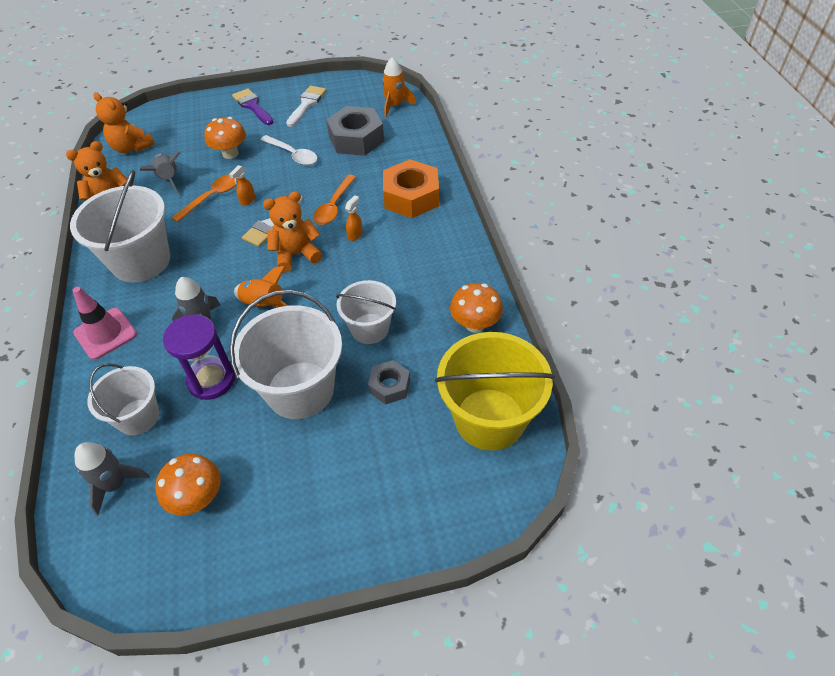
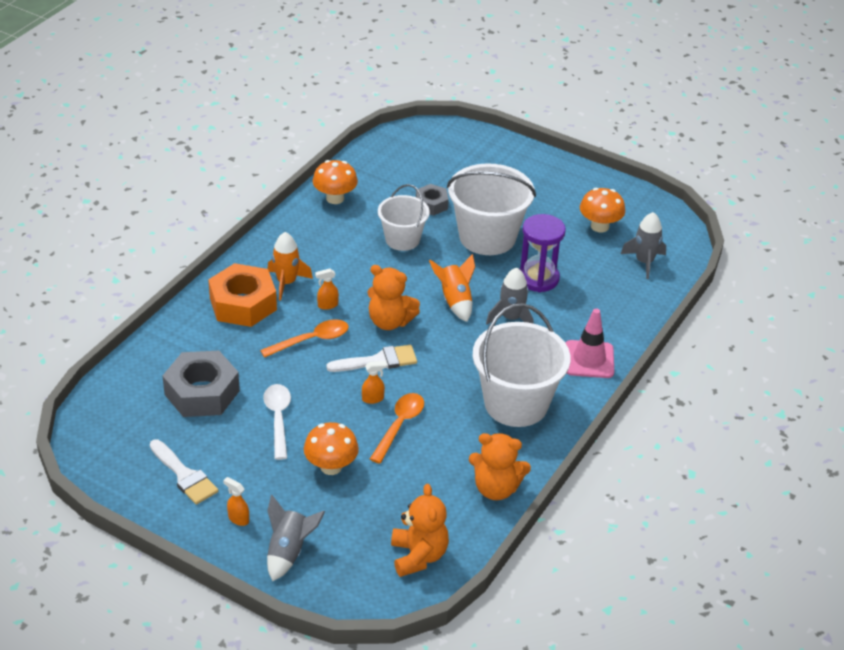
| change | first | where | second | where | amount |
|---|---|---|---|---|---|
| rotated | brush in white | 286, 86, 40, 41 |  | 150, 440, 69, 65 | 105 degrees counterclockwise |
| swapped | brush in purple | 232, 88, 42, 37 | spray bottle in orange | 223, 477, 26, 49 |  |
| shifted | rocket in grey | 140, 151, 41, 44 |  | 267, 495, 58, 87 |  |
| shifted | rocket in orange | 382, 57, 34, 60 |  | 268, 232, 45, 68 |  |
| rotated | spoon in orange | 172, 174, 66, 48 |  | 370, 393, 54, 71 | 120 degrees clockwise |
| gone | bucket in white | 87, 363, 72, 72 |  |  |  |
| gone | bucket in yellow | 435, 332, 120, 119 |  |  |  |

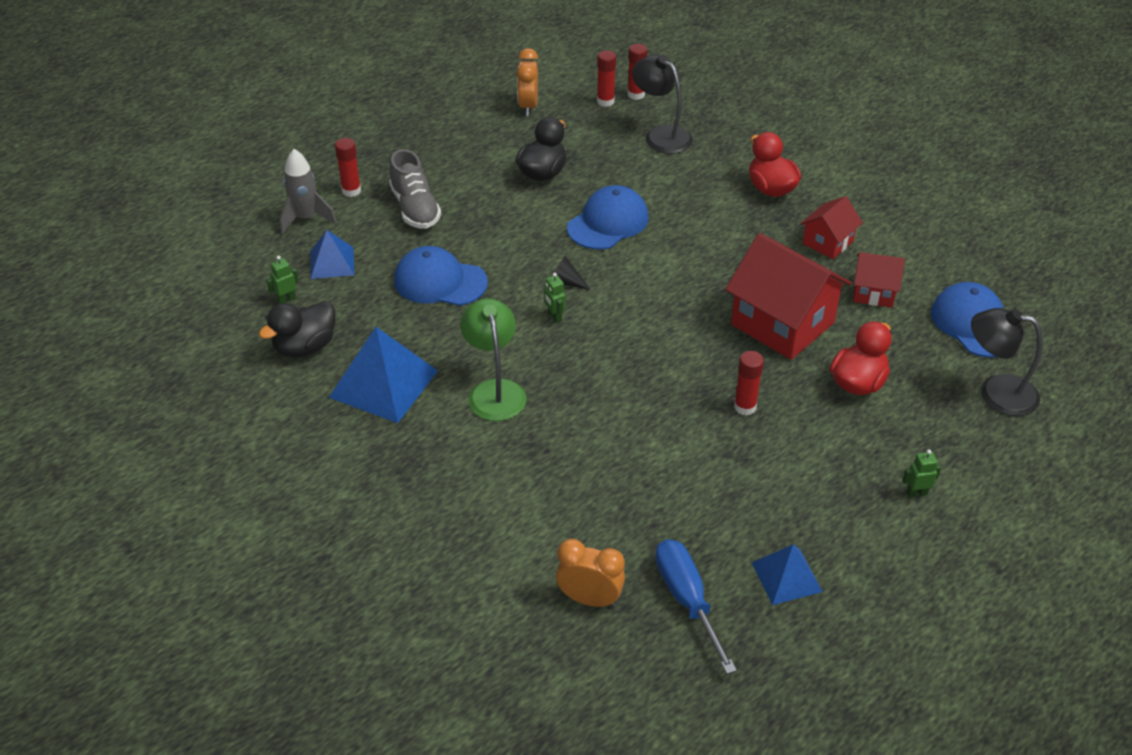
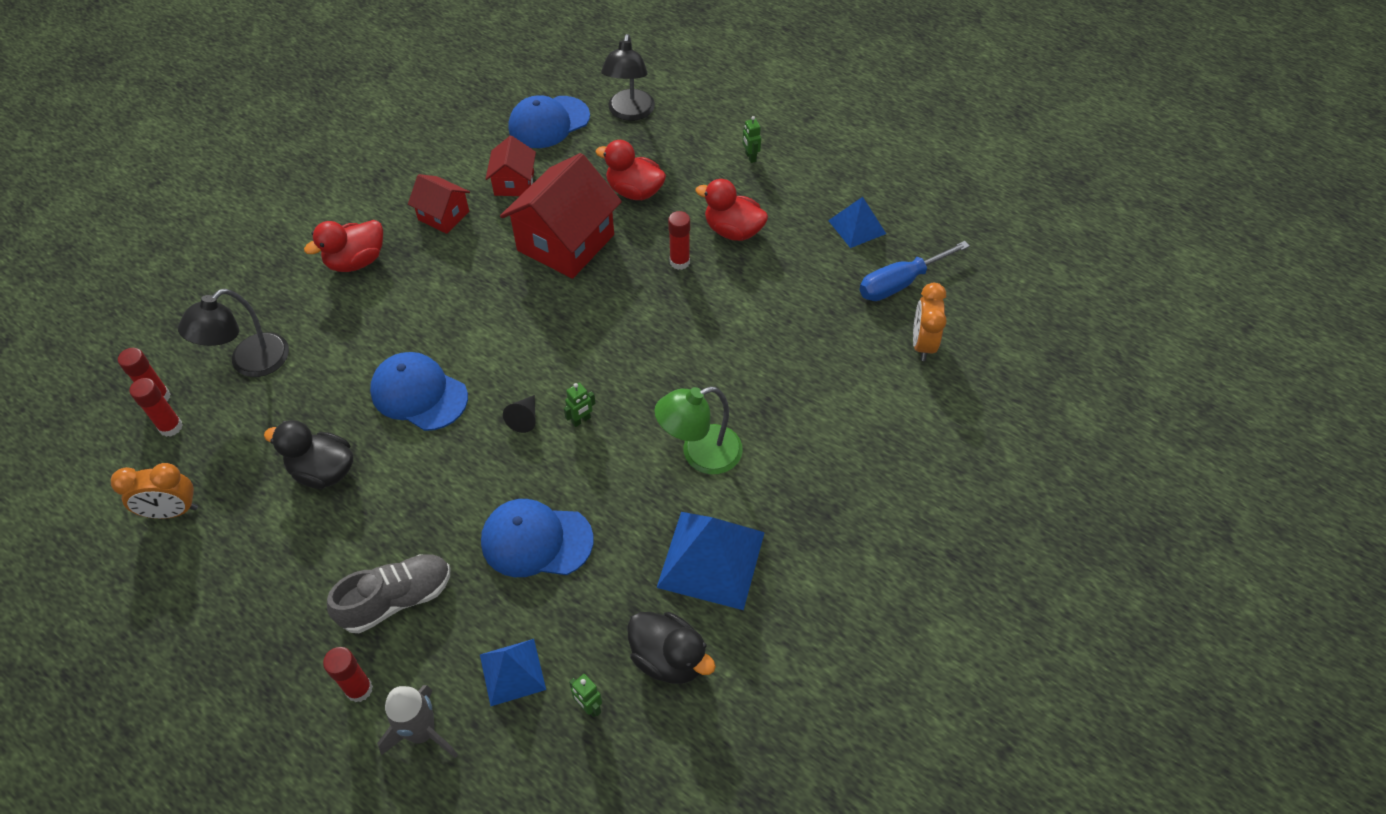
| change | first | where | second | where | amount |
|---|---|---|---|---|---|
| rotated | cap in blue | 394, 246, 94, 60 |  | 481, 499, 113, 78 | 90 degrees clockwise |
| new |  |  | duck in red | 695, 179, 73, 62 |  |

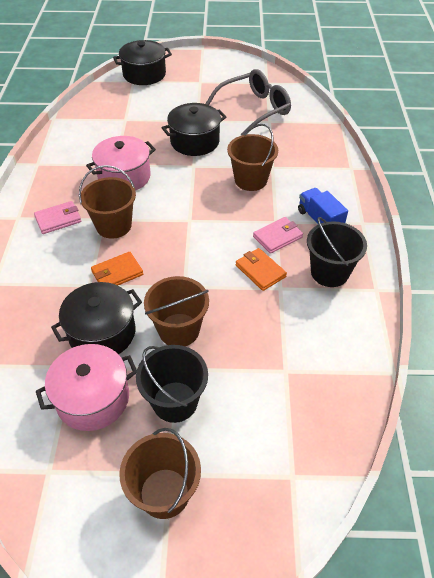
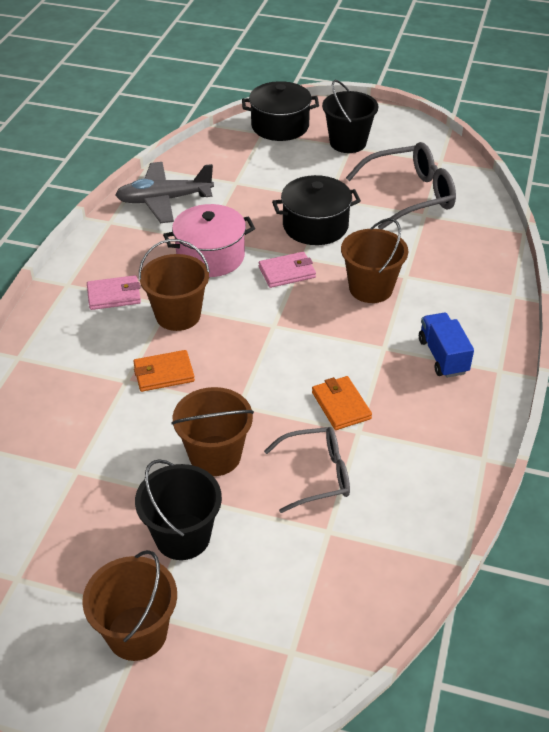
| change | first | where | second | where | amount |
|---|---|---|---|---|---|
| new |  |  | plane in grey | 115, 162, 99, 61 |  |
| shifted | wallet in pink | 253, 217, 50, 37 |  | 259, 252, 57, 36 |  |
| new |  |  | glasses in grey | 264, 427, 86, 86 |  |
| shifted | bucket in black | 307, 217, 60, 70 |  | 322, 80, 56, 73 |  |
| gone | pot in pink | 36, 344, 101, 87 |  |  |  |
| gone | pot in black | 51, 282, 91, 72 |  |  |  |

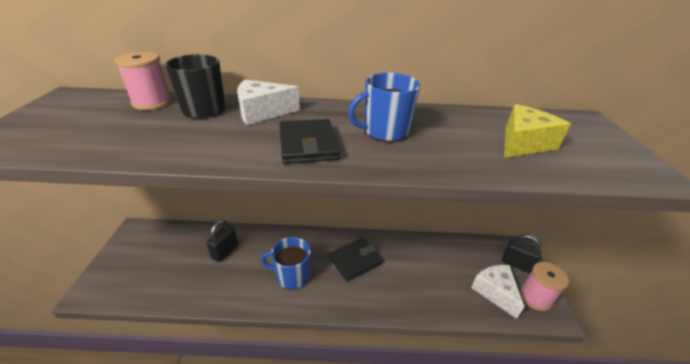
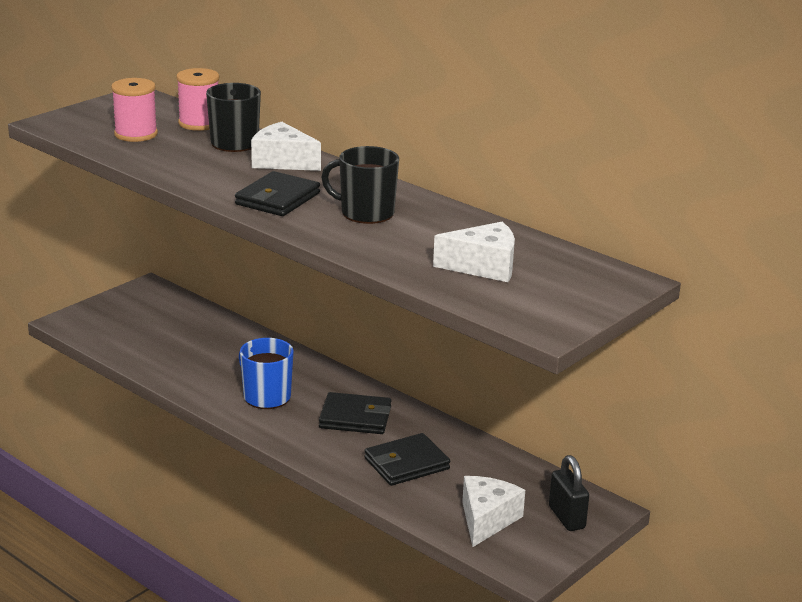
| change | first | where | second | where | amount |
|---|---|---|---|---|---|
| shifted | spool in pink | 520, 262, 49, 49 |  | 111, 78, 47, 64 |  |
| repainted | mug in blue | 348, 73, 72, 69 | mug in black | 321, 146, 78, 78 |  |
| new |  |  | wallet in black | 364, 433, 86, 53 |  |
| repainted | cheese in yellow | 504, 104, 67, 54 | cheese in white | 433, 222, 82, 60 |  |
| gone | padlock in black | 206, 219, 32, 43 |  |  |  |

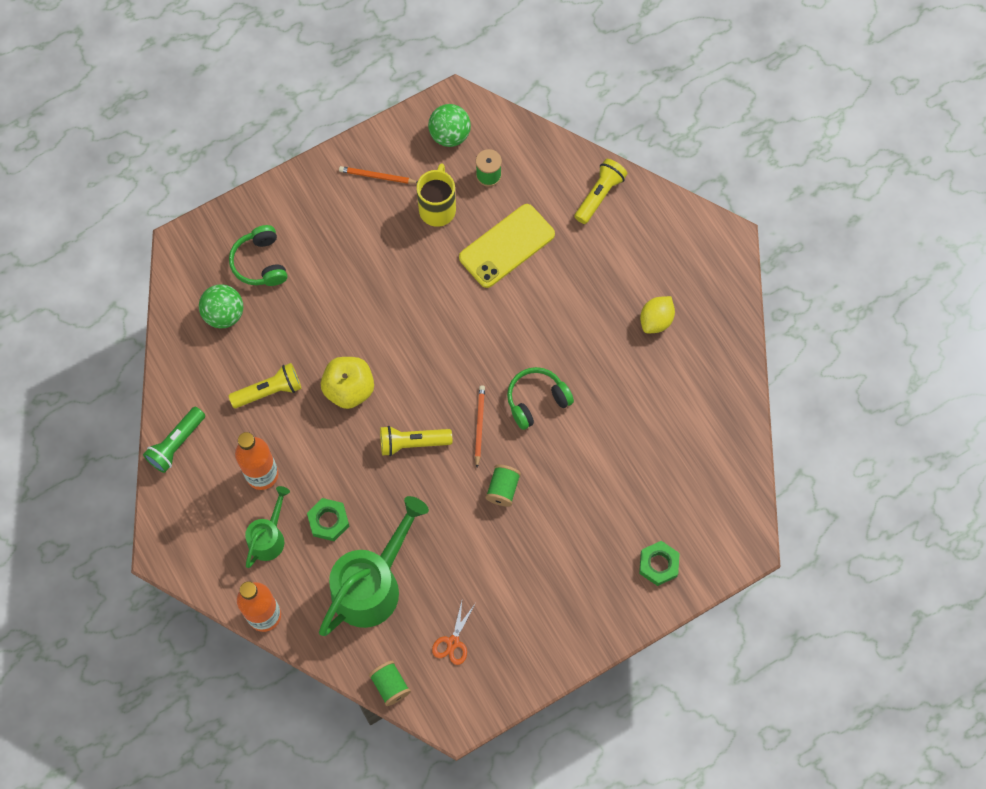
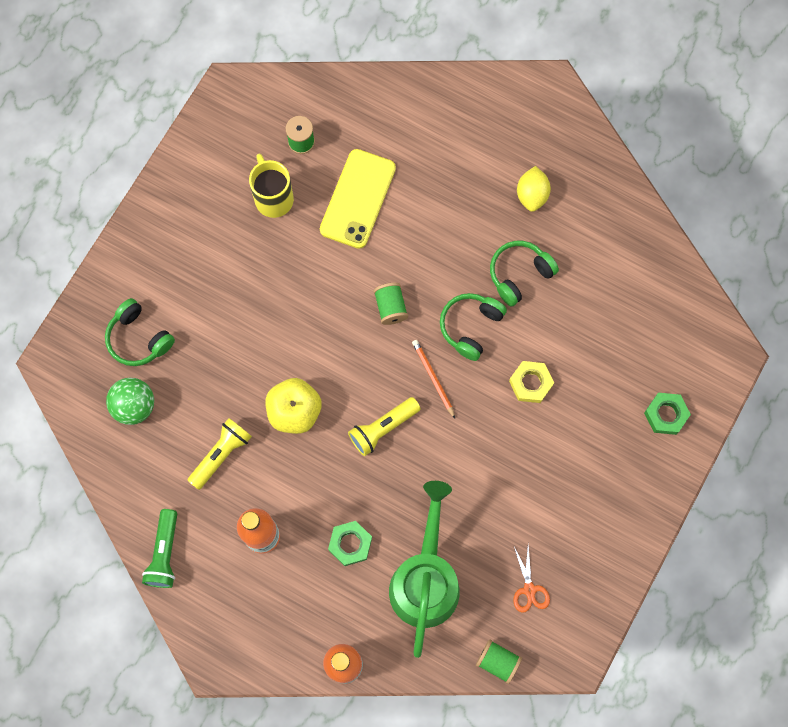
| change | first | where | second | where | amount |
|---|---|---|---|---|---|
| shifted | spool in green | 485, 465, 36, 42 |  | 374, 283, 34, 42 |  |
| new |  |  | headphones in green | 490, 241, 69, 66 |  |
| new |  |  | nut in yellow | 509, 361, 45, 42 |  |
| gone | watering can in green | 245, 486, 45, 82 |  |  |  |
| gone | pencil in orange | 339, 166, 79, 18 |  |  |  |
| gone | ball in green | 428, 104, 43, 43 |  |  |  |
| gone | flashlight in yellow | 574, 159, 54, 65 |  |  |  |

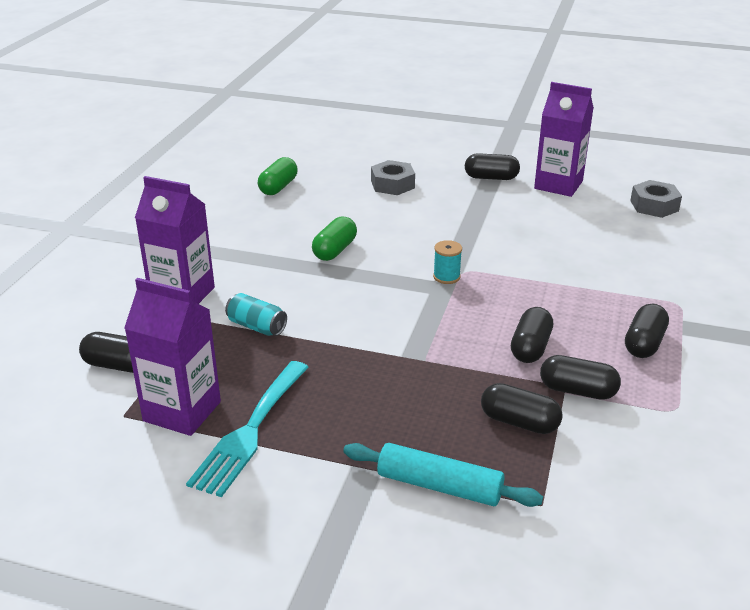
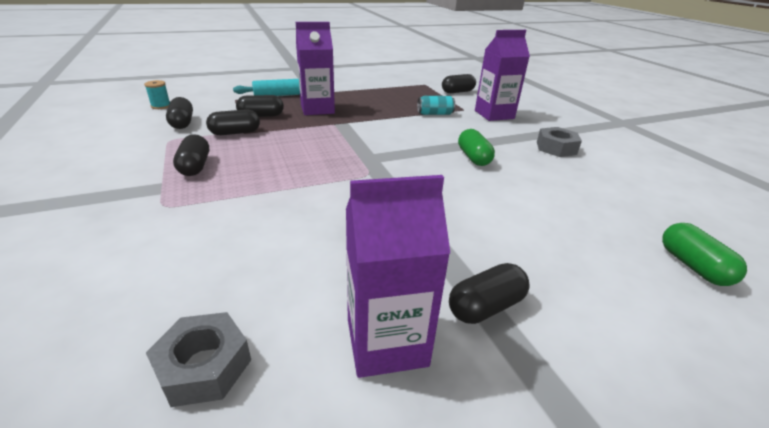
| change | first | where | second | where | amount |
|---|---|---|---|---|---|
| shifted | spool in turquoise | 433, 240, 29, 44 |  | 144, 80, 26, 29 |  |
| shifted | capsule in black | 511, 307, 42, 56 |  | 166, 97, 27, 32 |  |
| shifted | carton in purple | 124, 278, 97, 158 |  | 296, 22, 39, 93 |  |
| shifted | nut in grey | 371, 160, 44, 35 |  | 537, 127, 45, 30 |  |
| shifted | capsule in green | 258, 157, 40, 38 |  | 662, 223, 85, 63 |  |
| gone | fork in turquoise | 186, 361, 123, 136 |  |  |  |

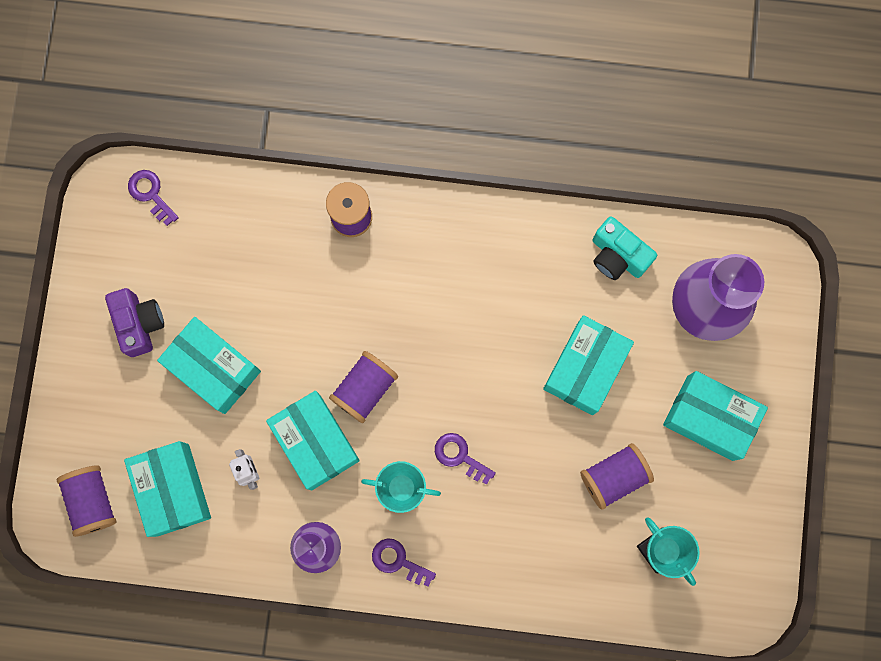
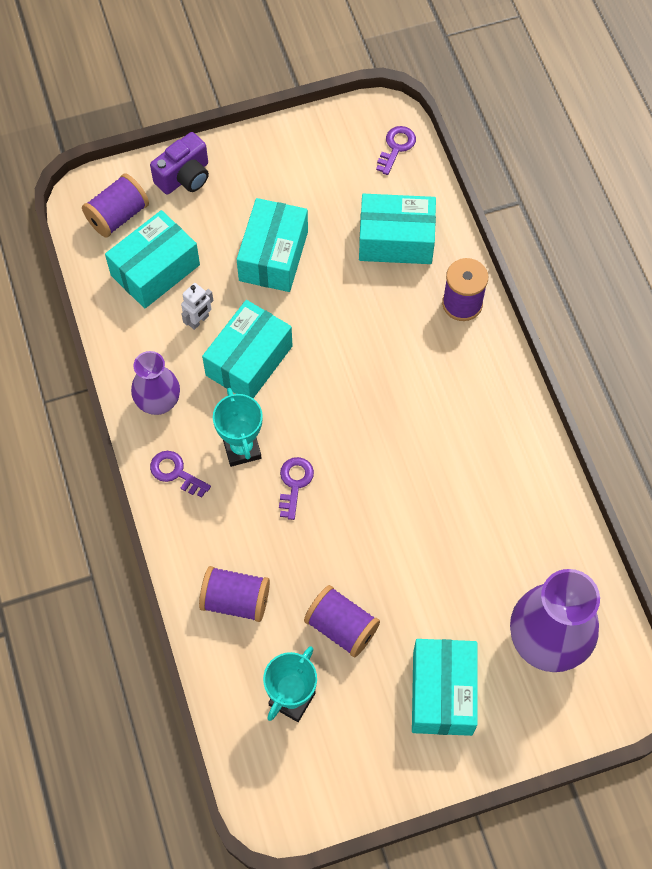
| change | first | where | second | where | amount |
|---|---|---|---|---|---|
| shifted | camera in purple | 105, 288, 59, 69 |  | 150, 132, 59, 63 |  |
| rotated | key in purple | 372, 538, 64, 49 |  | 150, 451, 61, 47 | 60 degrees counterclockwise |
| shifted | spool in purple | 329, 351, 69, 72 |  | 199, 566, 71, 56 |  |
| shifted | box in turquoise | 543, 315, 91, 100 |  | 359, 194, 77, 70 |  |
| gone | camera in turquoise | 592, 217, 65, 63 |  |  |  |

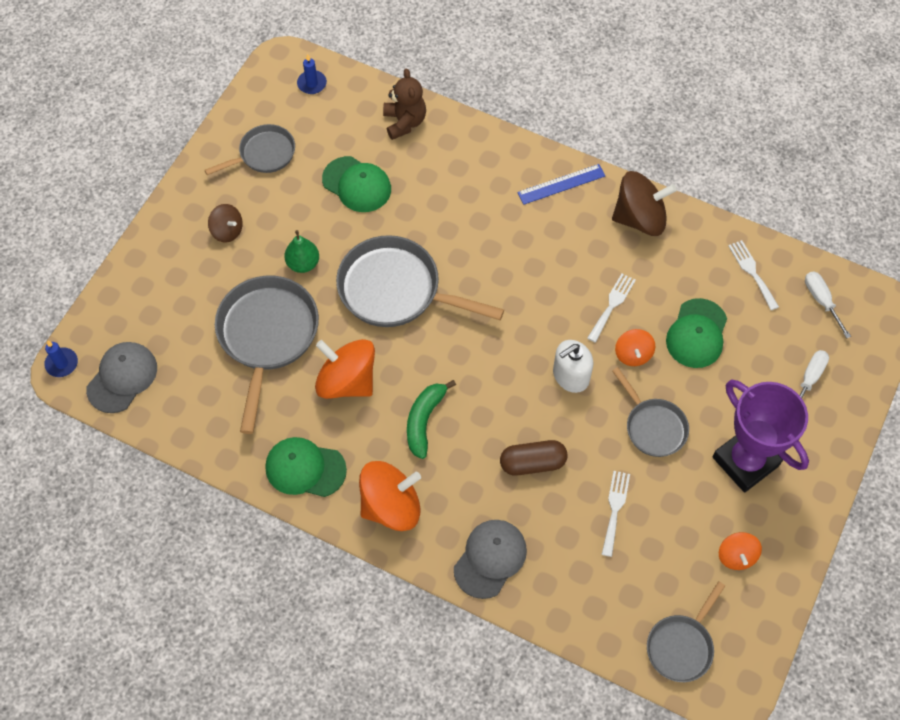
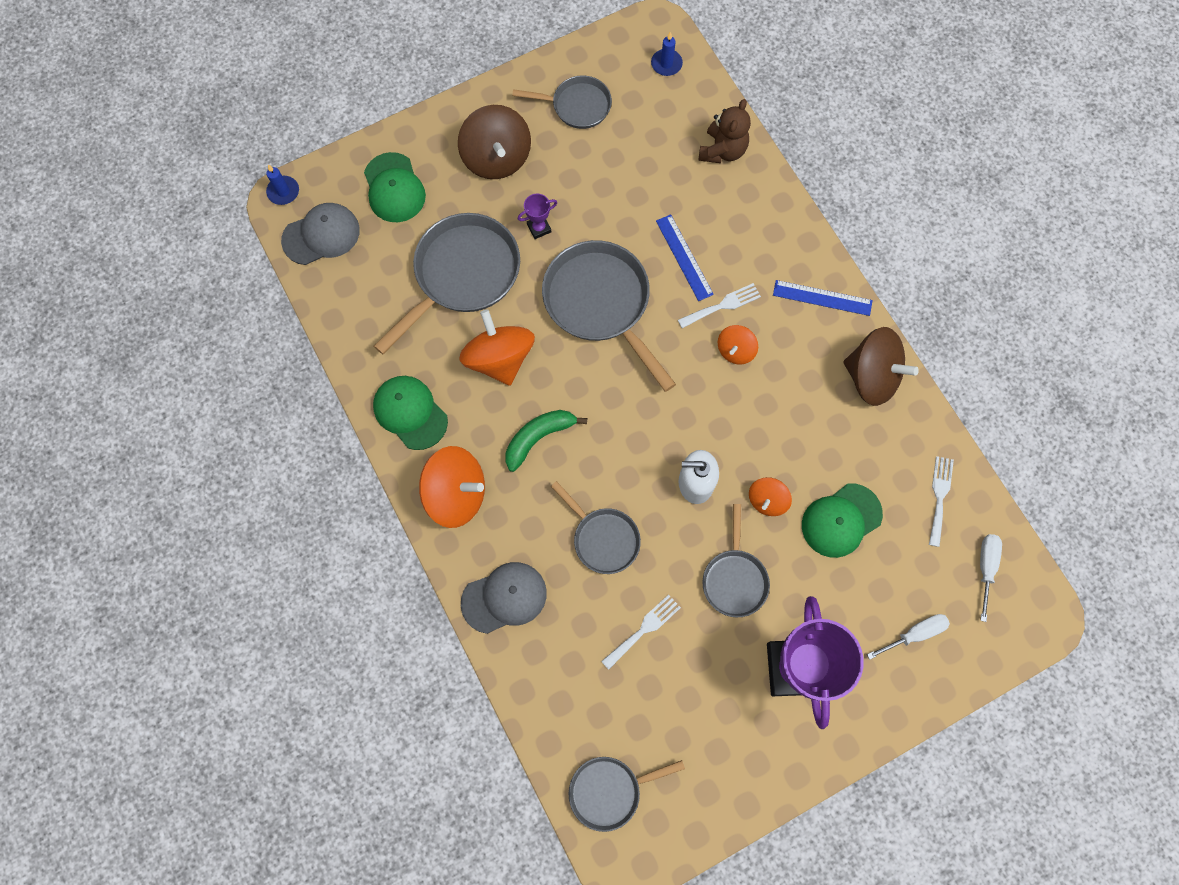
| change | first | where | second | where | amount |
|---|---|---|---|---|---|
| shifted | cap in green | 322, 156, 69, 56 |  | 364, 152, 62, 70 |  |
| scaled | spinning top in brown | 208, 204, 35, 38 |  | 458, 105, 73, 74 | x1.84 |
| swapped | pear in green | 284, 230, 35, 43 | trophy in purple | 518, 194, 39, 45 |  |
| swapped | capsule in brown | 500, 440, 68, 36 | pan in grey | 551, 481, 90, 93 |  |
| new |  |  | ruler in blue | 656, 214, 58, 87 |  |
| shifted | fork in white | 587, 273, 49, 69 |  | 678, 283, 83, 45 |  |
| shifted | spinning top in orange | 719, 532, 43, 38 |  | 718, 325, 40, 39 |  |

